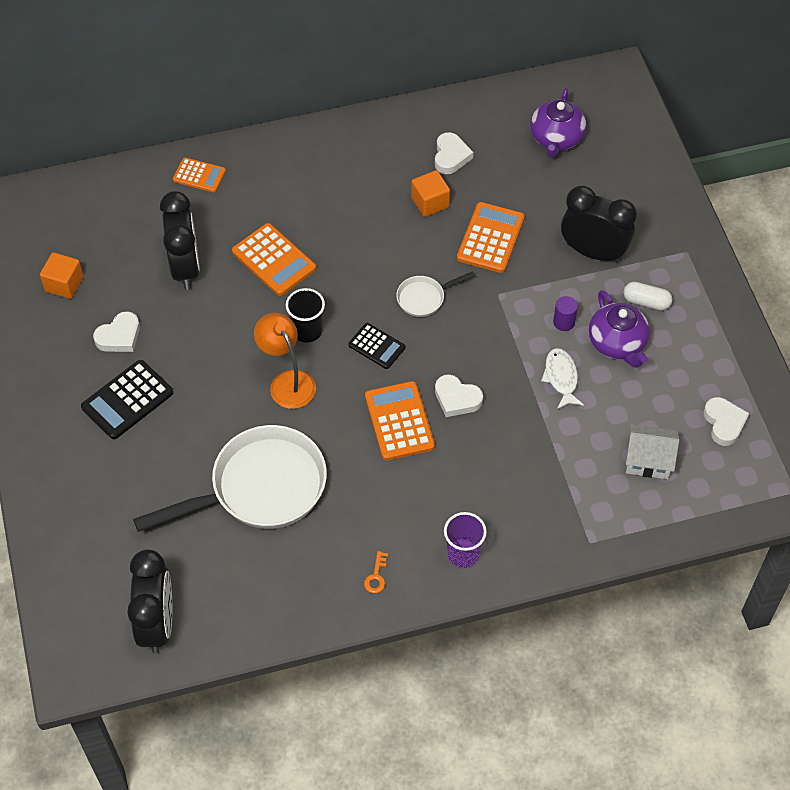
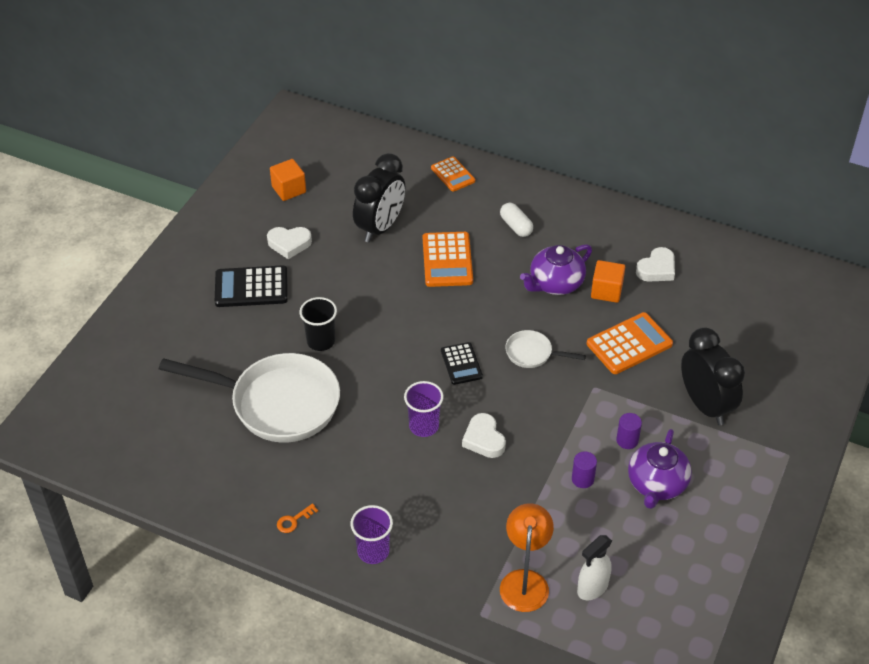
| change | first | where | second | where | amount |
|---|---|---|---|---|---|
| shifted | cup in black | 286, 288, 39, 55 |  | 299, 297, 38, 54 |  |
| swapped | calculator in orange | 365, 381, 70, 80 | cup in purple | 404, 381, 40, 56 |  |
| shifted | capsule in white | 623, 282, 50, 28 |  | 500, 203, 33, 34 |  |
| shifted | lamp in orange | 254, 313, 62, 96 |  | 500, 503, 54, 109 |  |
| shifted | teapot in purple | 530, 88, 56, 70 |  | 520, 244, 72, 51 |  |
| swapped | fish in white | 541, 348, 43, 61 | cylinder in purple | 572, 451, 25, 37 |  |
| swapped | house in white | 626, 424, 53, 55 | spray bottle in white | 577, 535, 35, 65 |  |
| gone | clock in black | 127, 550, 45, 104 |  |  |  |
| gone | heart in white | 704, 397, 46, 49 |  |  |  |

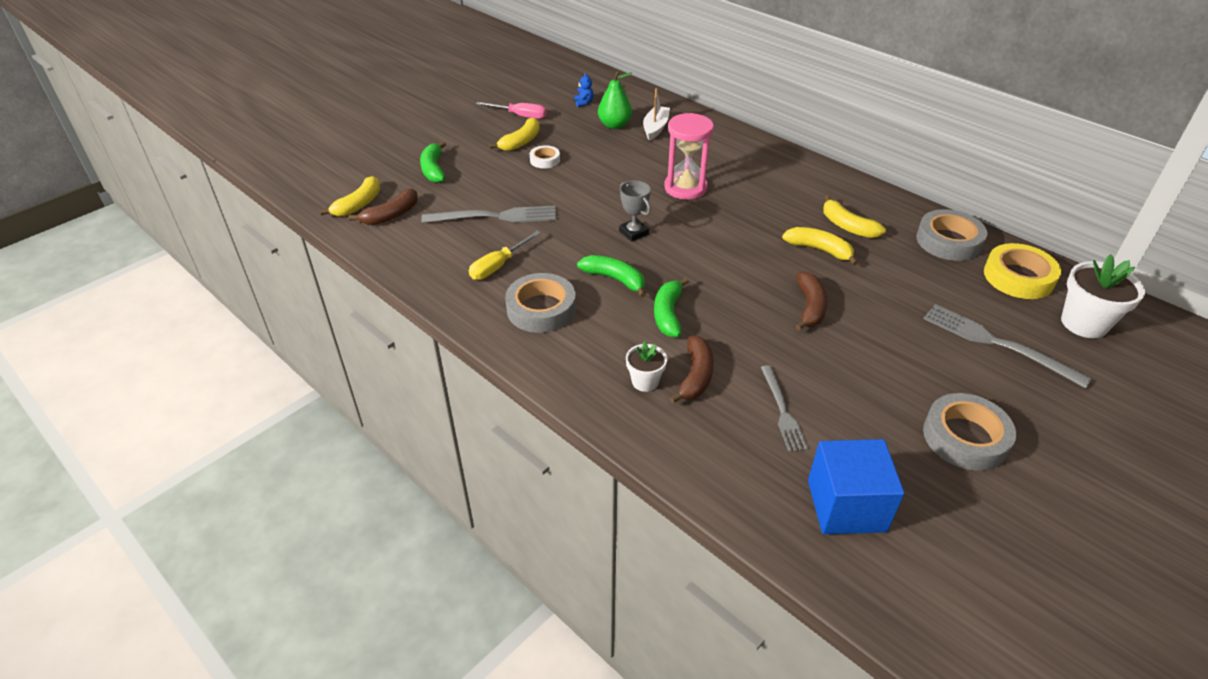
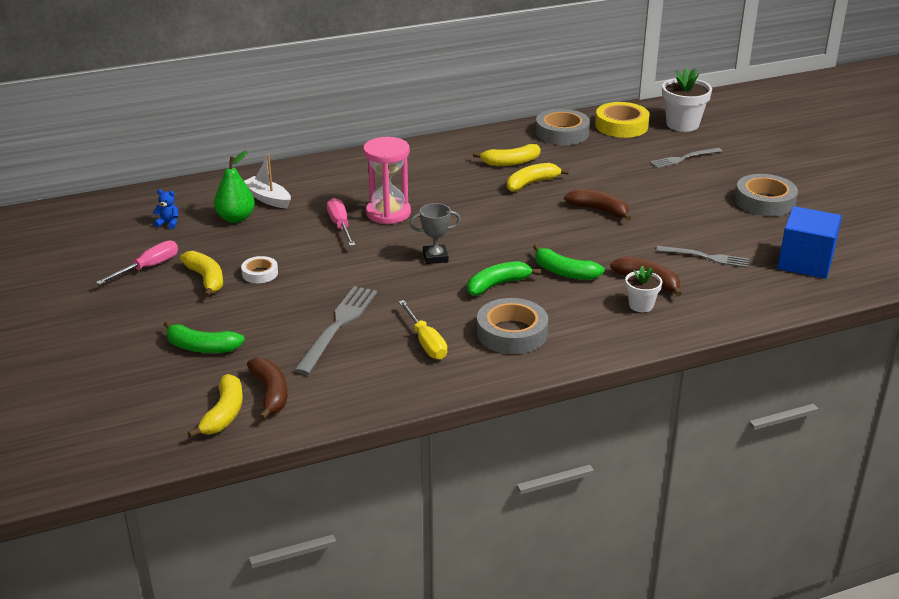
| change | first | where | second | where | amount |
|---|---|---|---|---|---|
| rotated | banana in yellow | 320, 176, 60, 40 |  | 188, 374, 55, 64 | 45 degrees clockwise |
| new |  |  | screwdriver in pink | 327, 198, 28, 48 |  |
| scaled | fork in grey | 923, 304, 169, 85 |  | 650, 148, 72, 20 | x0.64 |

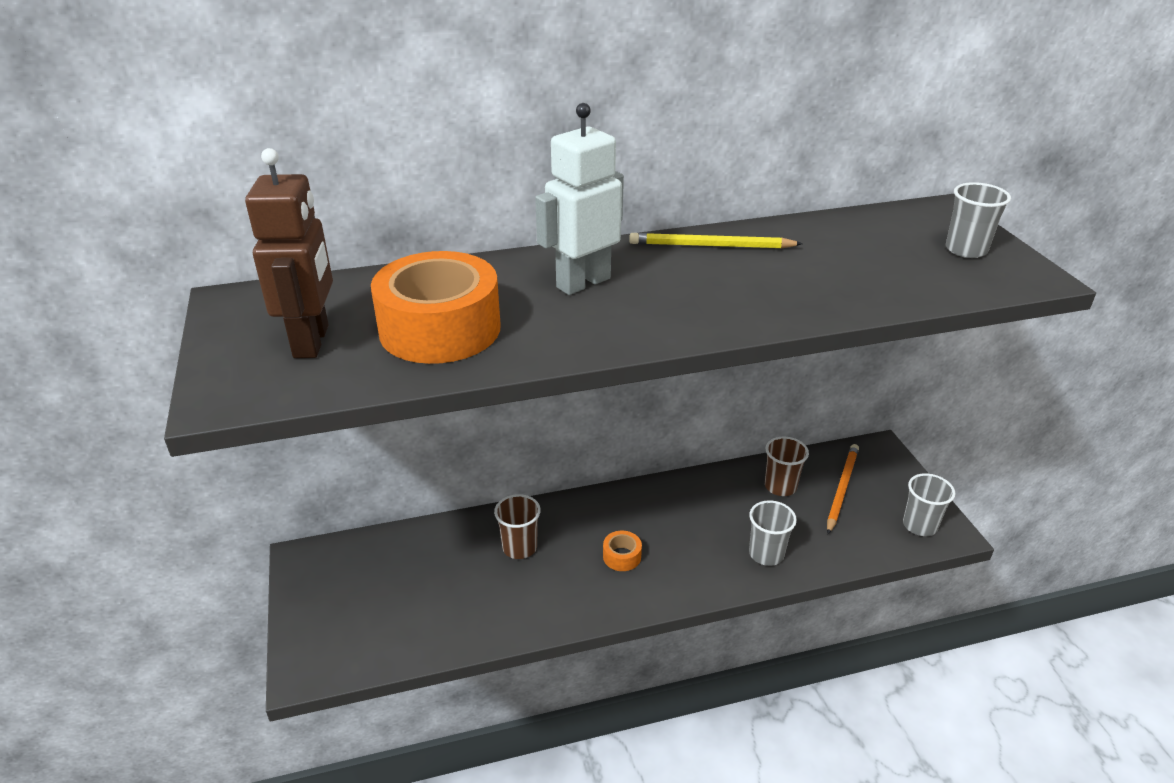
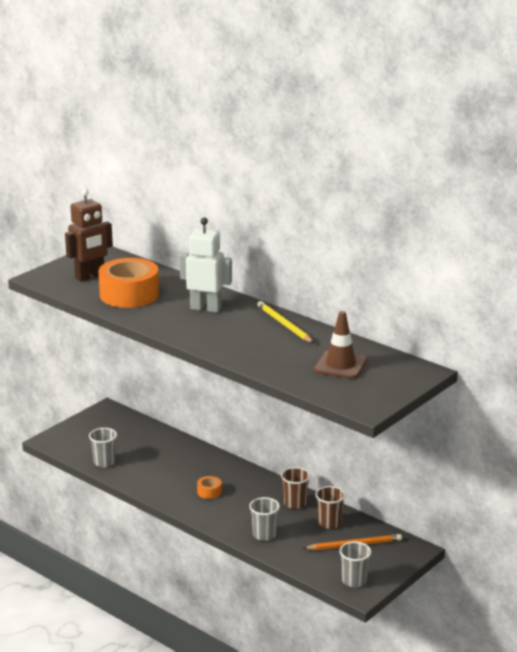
| change | first | where | second | where | amount |
|---|---|---|---|---|---|
| shifted | cup in grey | 946, 182, 65, 76 |  | 89, 428, 28, 39 |  |
| shifted | cup in brown | 494, 494, 47, 65 |  | 281, 467, 29, 42 |  |
| new |  |  | traffic cone in brown | 314, 311, 53, 68 |  |

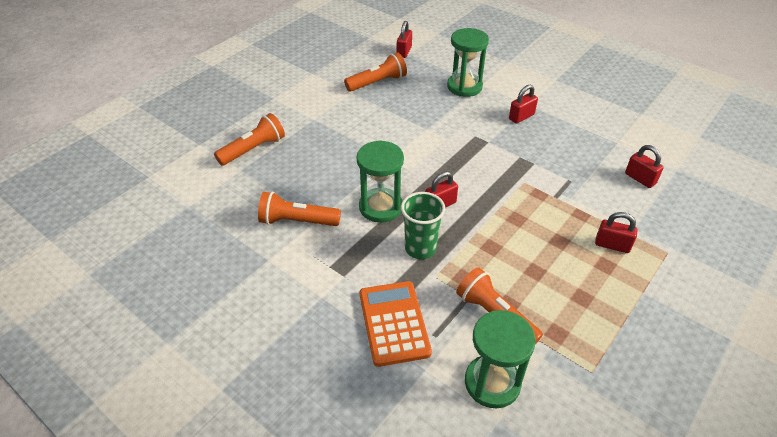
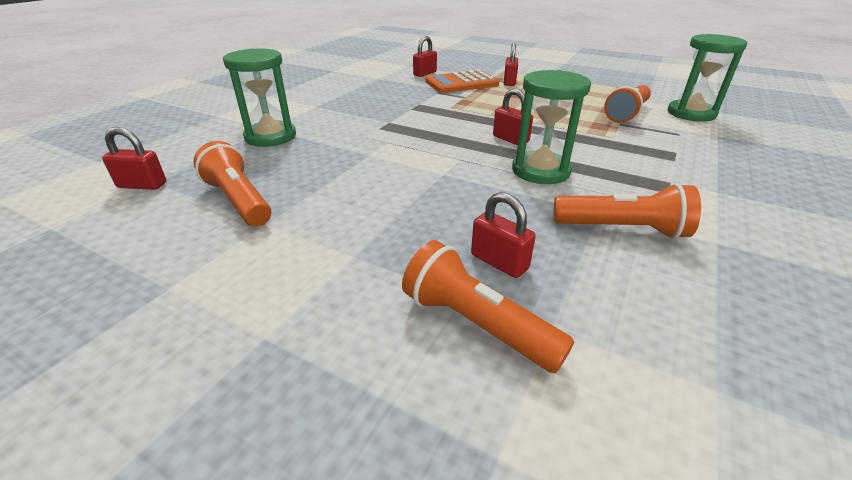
| change | first | where | second | where | amount |
|---|---|---|---|---|---|
| shifted | calculator in orange | 360, 281, 72, 86 |  | 425, 69, 74, 24 |  |
| shifted | padlock in red | 509, 85, 29, 39 |  | 471, 192, 65, 86 |  |
| rotated | flashlight in orange | 258, 191, 83, 35 |  | 554, 183, 147, 56 | 75 degrees counterclockwise |
| gone | cup in green | 401, 192, 44, 67 |  |  |  |

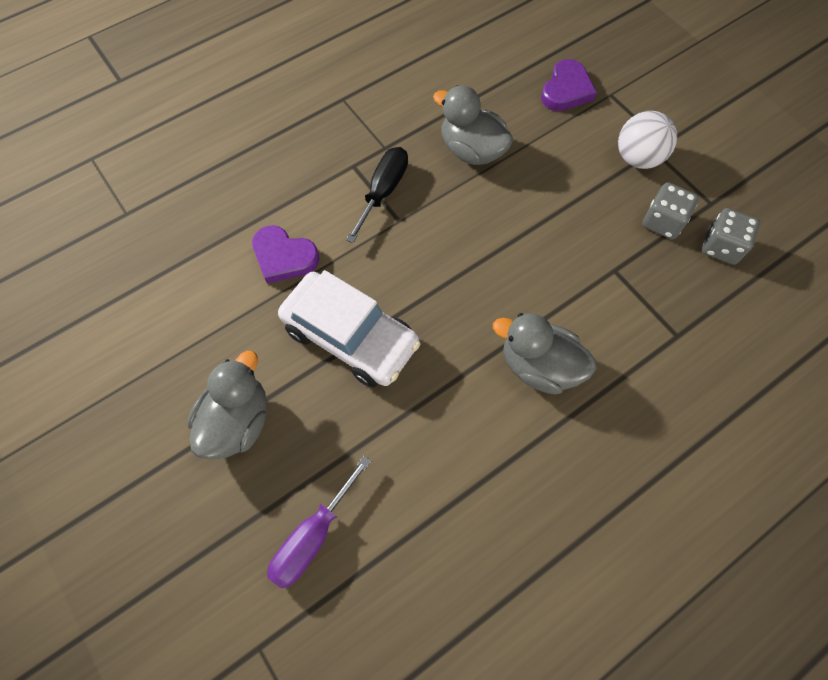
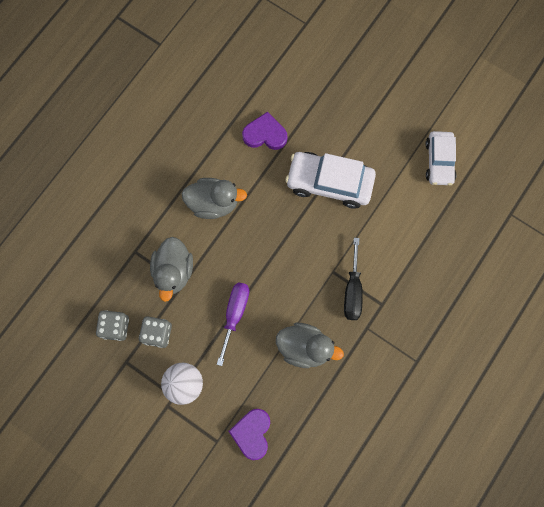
| change | first | where | second | where | amount |
|---|---|---|---|---|---|
| shifted | duck in grey | 187, 351, 80, 109 |  | 150, 237, 43, 65 |  |
| shifted | screwdriver in purple | 267, 456, 104, 132 |  | 217, 282, 32, 84 |  |
| shifted | heart in purple | 252, 225, 67, 59 |  | 242, 112, 45, 38 |  |
| new |  |  | car in white | 426, 131, 31, 54 |  |

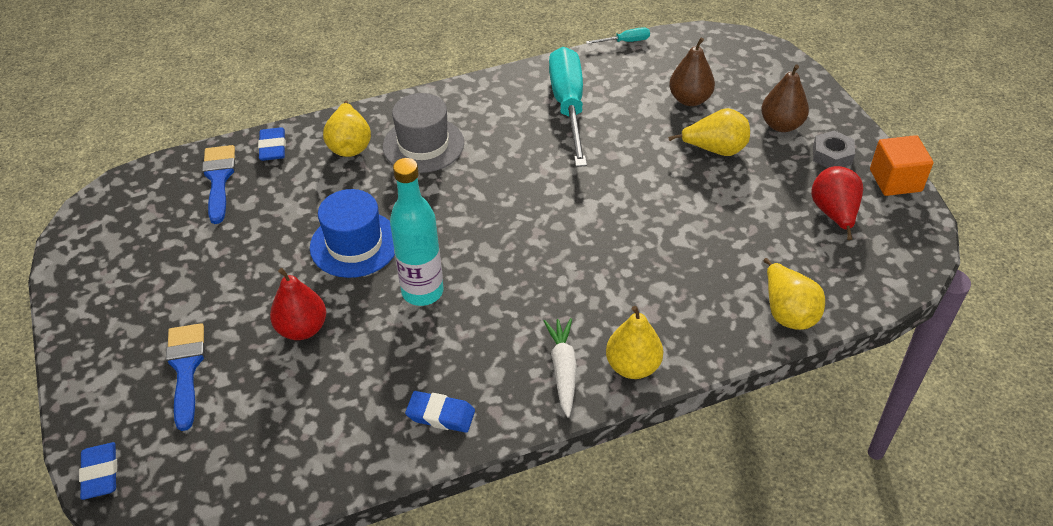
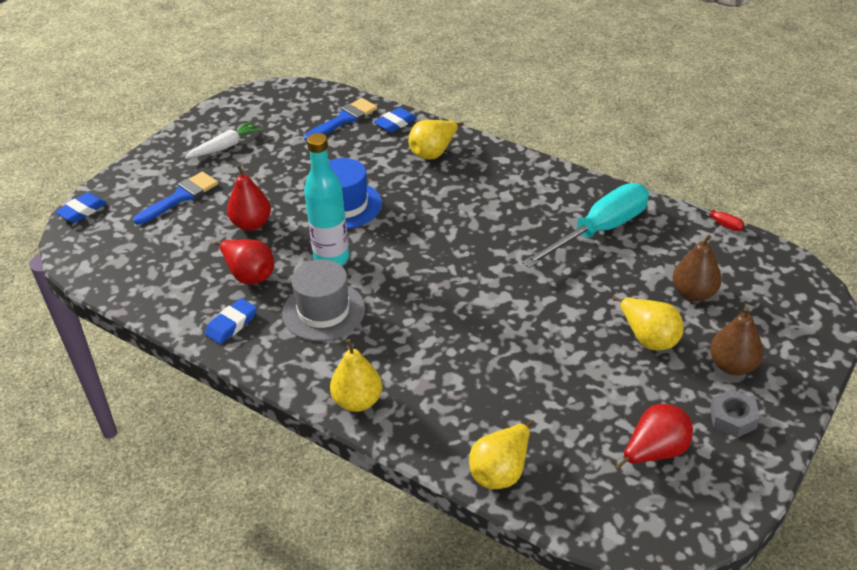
| change | first | where | second | where | amount |
|---|---|---|---|---|---|
| shifted | carrot in white | 544, 318, 33, 100 |  | 185, 121, 77, 37 |  |
| rotated | eraser in blue | 405, 391, 70, 42 |  | 205, 298, 52, 46 | 60 degrees clockwise |
| new |  |  | pear in red | 215, 240, 59, 45 |  |
| shifted | hat in grey | 383, 93, 81, 80 |  | 282, 260, 83, 81 |  |
| repainted | screwdriver in turquoise | 586, 27, 64, 17 | screwdriver in red | 681, 199, 64, 32 |  |
| gone | cube in orange | 870, 135, 63, 61 |  |  |  |

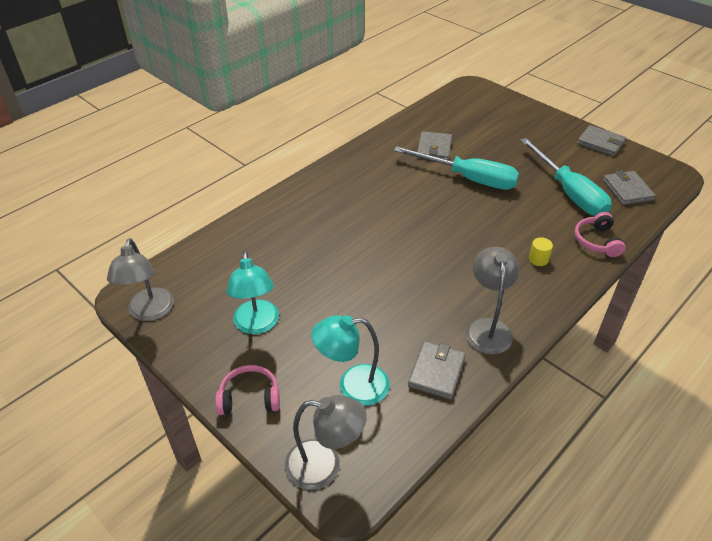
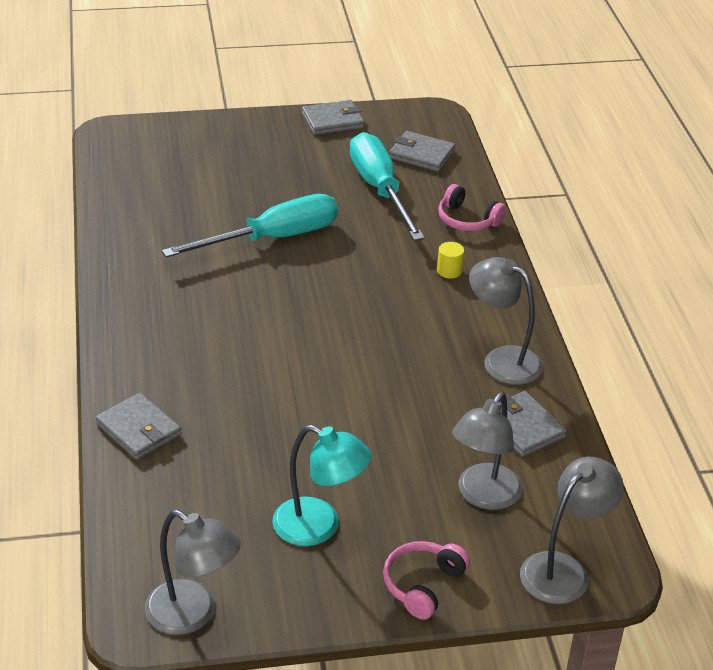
| change | first | where | second | where | amount |
|---|---|---|---|---|---|
| shifted | wallet in grey | 417, 131, 35, 29 |  | 95, 392, 87, 68 |  |
| rotated | screwdriver in turquoise | 520, 138, 92, 78 |  | 350, 132, 75, 109 | 120 degrees counterclockwise |
| repainted | lamp in turquoise | 311, 315, 79, 91 | lamp in grey | 452, 392, 71, 118 |  |

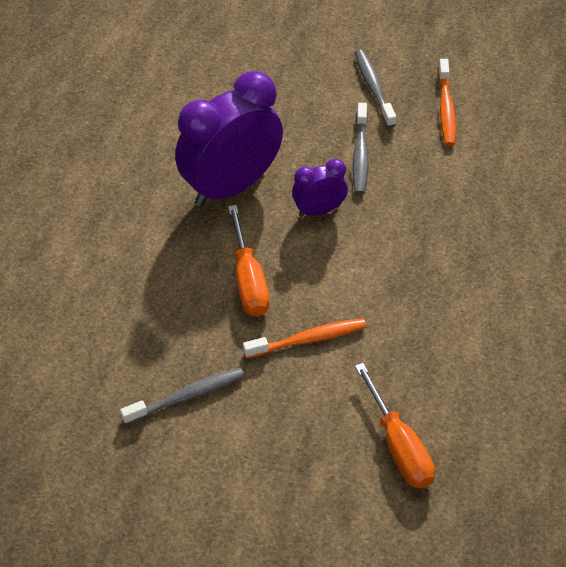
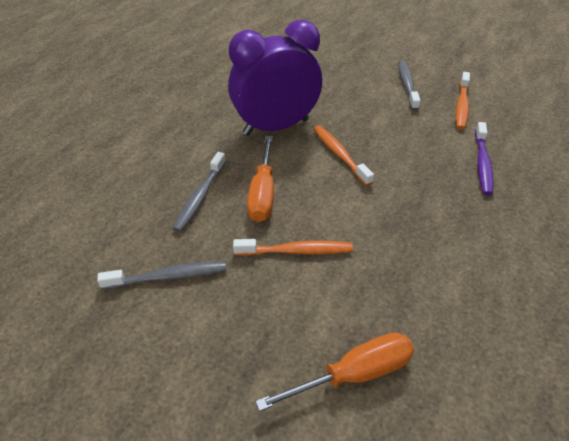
| change | first | where | second | where | amount |
|---|---|---|---|---|---|
| shifted | toothbrush in grey | 352, 103, 17, 92 |  | 172, 152, 54, 80 |  |
| rotated | screwdriver in orange | 355, 363, 80, 125 |  | 255, 332, 159, 80 | 105 degrees counterclockwise |
| swapped | clock in purple | 292, 159, 56, 58 | toothbrush in orange | 313, 125, 61, 61 |  |
| new |  |  | toothbrush in purple | 475, 122, 18, 73 |  |

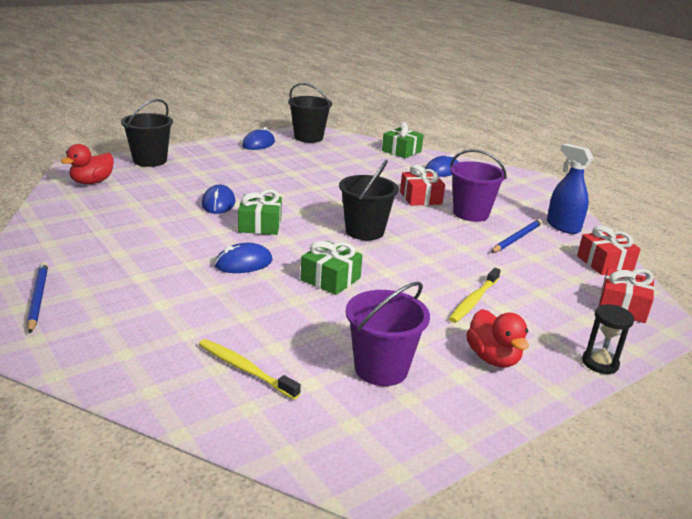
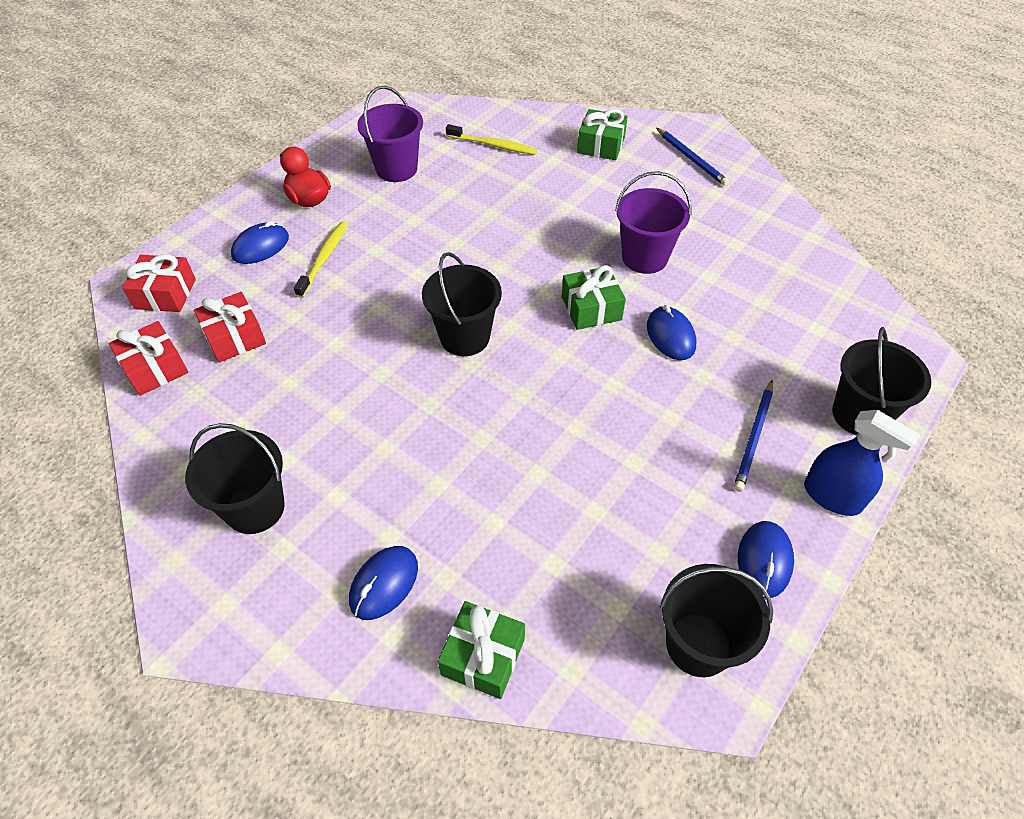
| change | first | where | second | where | amount |
|---|---|---|---|---|---|
| new |  |  | bucket in black | 185, 423, 100, 111 |  |
| shifted | gift in red | 400, 165, 45, 41 |  | 194, 292, 72, 71 |  |
| shifted | mouse in blue | 215, 243, 58, 30 |  | 231, 221, 58, 43 |  |
| shifted | gift in green | 301, 241, 62, 54 |  | 577, 109, 51, 51 |  |
| shifted | bucket in purple | 450, 149, 57, 73 |  | 615, 171, 77, 103 |  |
| shifted | pencil in blue | 491, 219, 51, 34 |  | 734, 380, 39, 112 |  |
| shifted | spray bottle in blue | 547, 143, 47, 91 |  | 804, 410, 116, 106 |  |
| gone | duck in red | 61, 144, 52, 40 |  |  |  |
| gone | hourglass in black | 582, 304, 52, 70 |  |  |  |

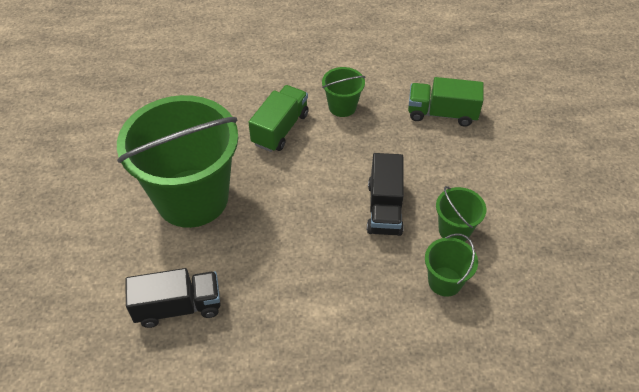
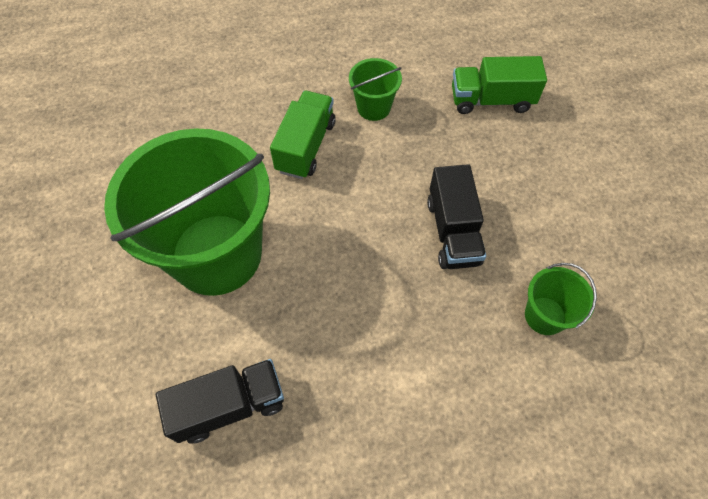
| change | first | where | second | where | amount |
|---|---|---|---|---|---|
| gone | bucket in green | 436, 186, 50, 56 |  |  |  |

